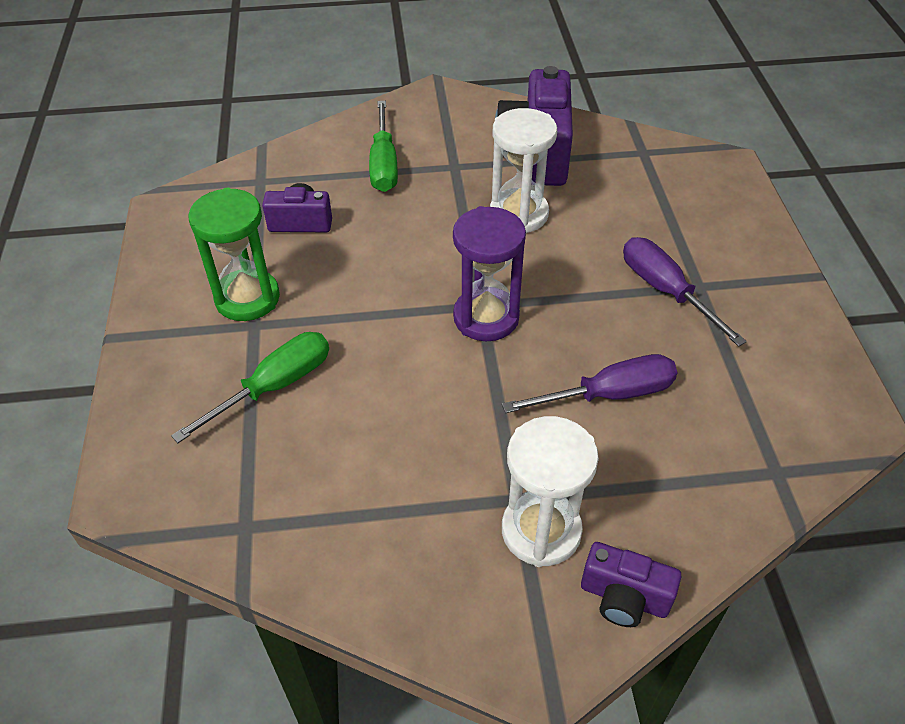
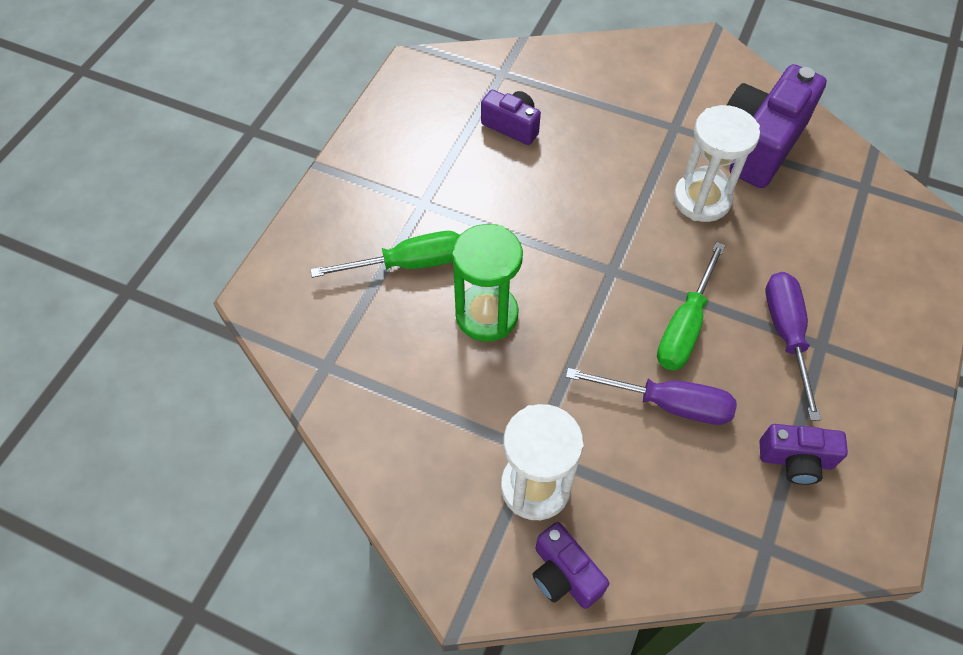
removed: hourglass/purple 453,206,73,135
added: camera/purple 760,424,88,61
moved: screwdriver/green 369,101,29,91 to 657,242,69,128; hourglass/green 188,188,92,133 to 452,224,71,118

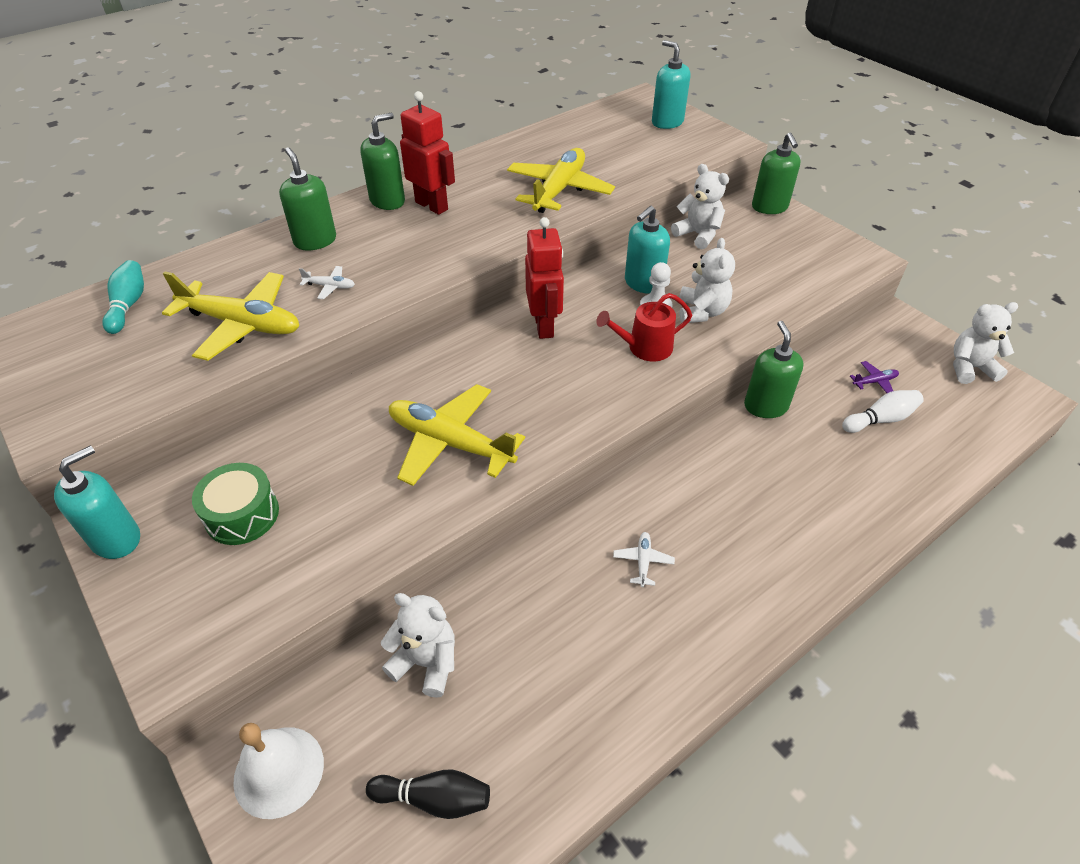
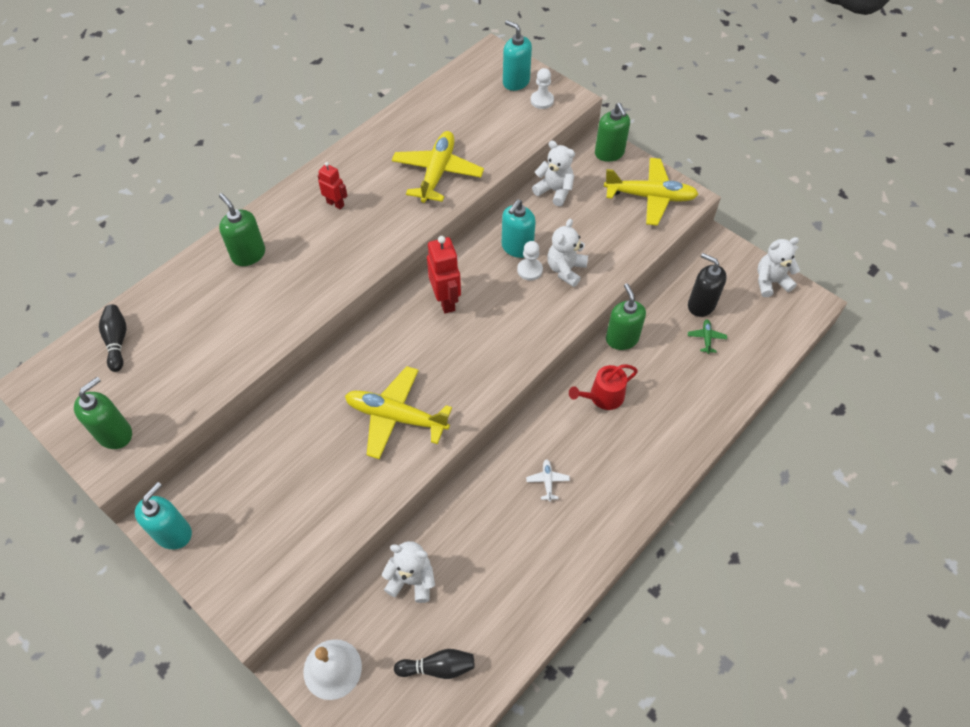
removed: plane/white 299,266,56,33; drum/green 192,463,87,82
added: pawn/white 531,68,23,41
moved: soap dispenser/green 360,113,45,97 to 74,377,58,72; plane/yellow 162,272,137,89 to 604,158,94,68; watering can/red 596,293,96,68 to 569,364,69,46
replaced: plane/purple 850,361,49,32 to soap dispenser/black 688,253,39,64; bowling pin/white 842,390,82,43 to plane/green 688,320,39,34
recoloured: bowling pin/turquoise 102,260,42,74 to bowling pin/black 99,304,28,68
turned: teddy bear/white 679,238,56,85 = 547,219,41,68 150 degrees counterclockwise
resized: robot/red 400,91,55,124 = 318,162,29,48 x0.60

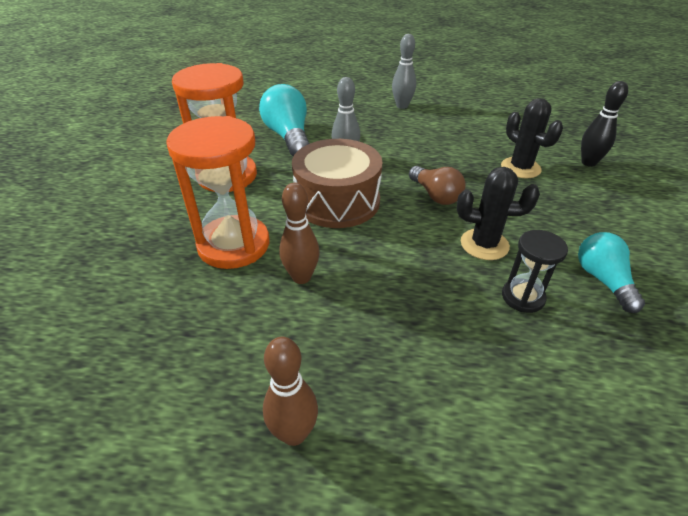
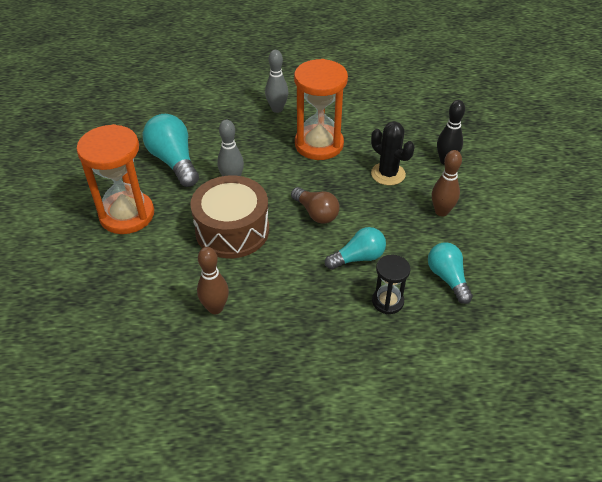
moved: hourglass/orange 166,116,103,153 to 294,59,54,101; bowling pin/brown 263,337,55,109 to 432,150,30,67
replaced: cactus/black 457,167,83,93 to light bulb/turquoise 325,227,61,43

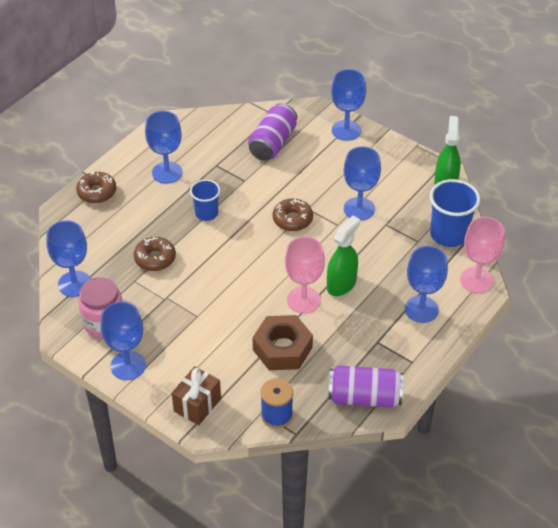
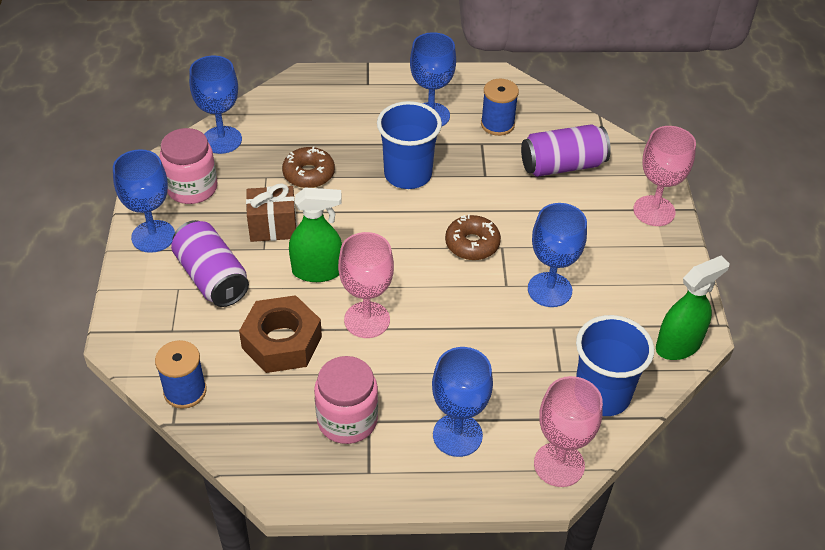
removed: donut/brown 76,172,40,31
added: spool/blue 481,79,38,57; jar/pink 314,356,64,88
moved: spray bottle/green 327,216,33,80 to 289,187,53,95; can/purple 328,365,75,43 to 171,220,78,87; gift/brown 172,366,49,59 to 246,183,51,59
recoloured: goblet/blue 331,69,35,72 to goblet/pink 633,126,63,100
resized: cup/blue 190,179,31,42 = 377,101,65,88 x1.60

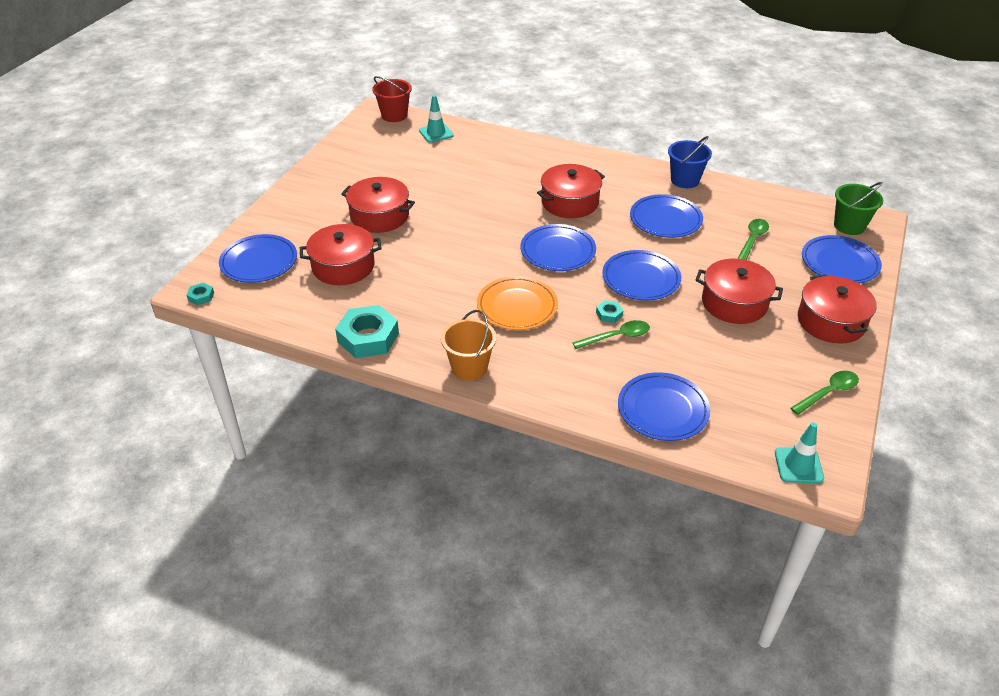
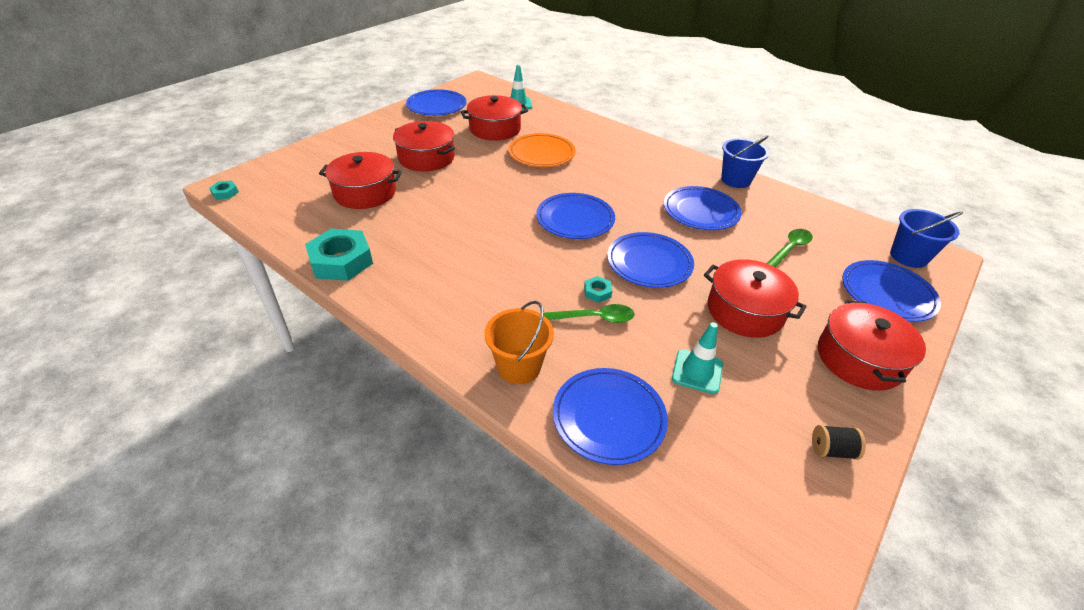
removed: bucket/red 372,76,40,46
moved: pot/red 537,164,68,54 to 461,95,67,46; plate/blue 219,234,78,49 to 406,89,60,27; plate/orange 477,276,81,54 to 508,133,68,34; bucket/orange 441,310,55,71 to 485,301,69,83; traffic cone/turquoise 775,422,49,61 to 672,322,51,72
replaced: spoon/green 790,371,69,44 to spool/black 812,425,54,35
recoloured: bucket/green 834,182,49,53 to bucket/blue 890,209,73,59

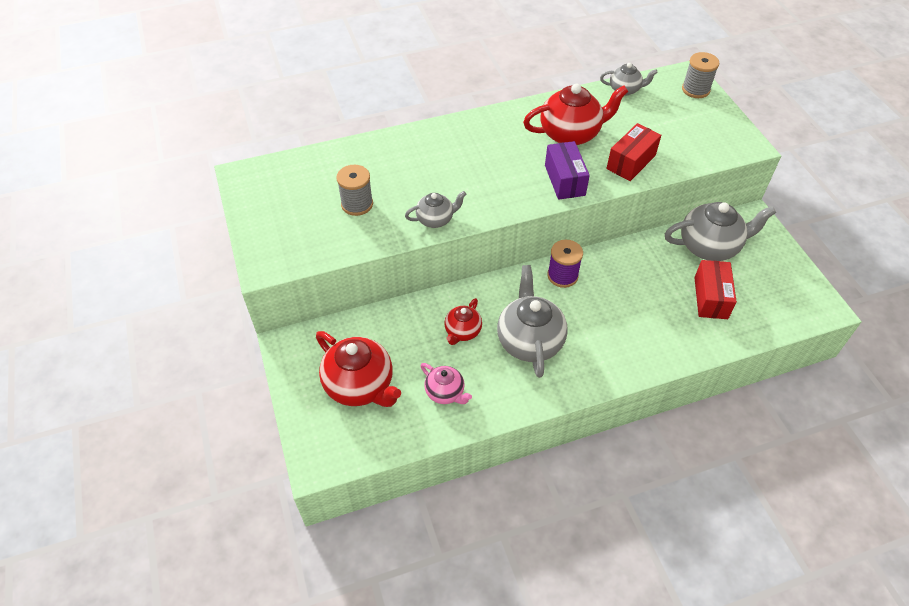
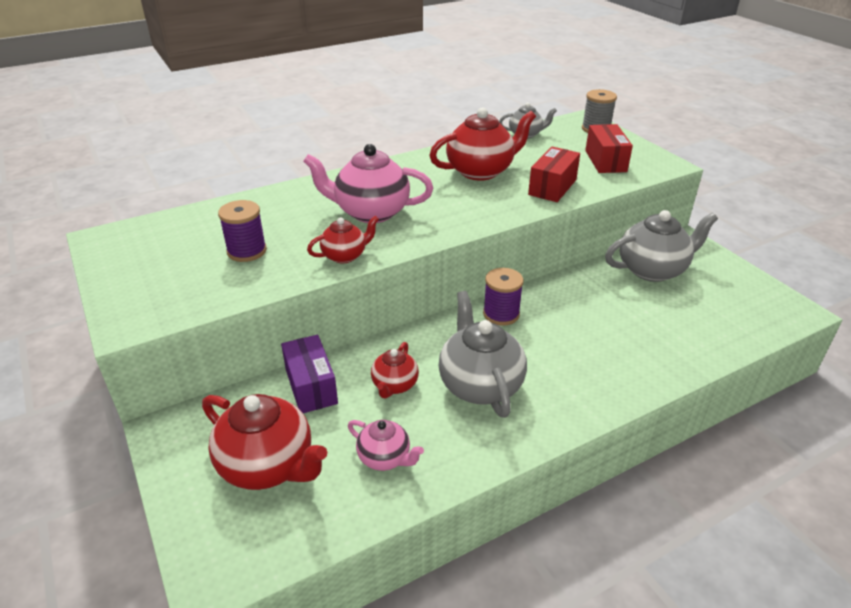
added: teapot/pink 303,144,130,79
moved: box/purple 545,141,45,59 to 281,335,57,78; box/red 694,260,43,59 to 585,124,48,49
recoloured: spool/grey 337,165,36,51 to spool/purple 218,200,49,62; teapot/grey 405,191,61,37 to teapot/red 307,216,72,47

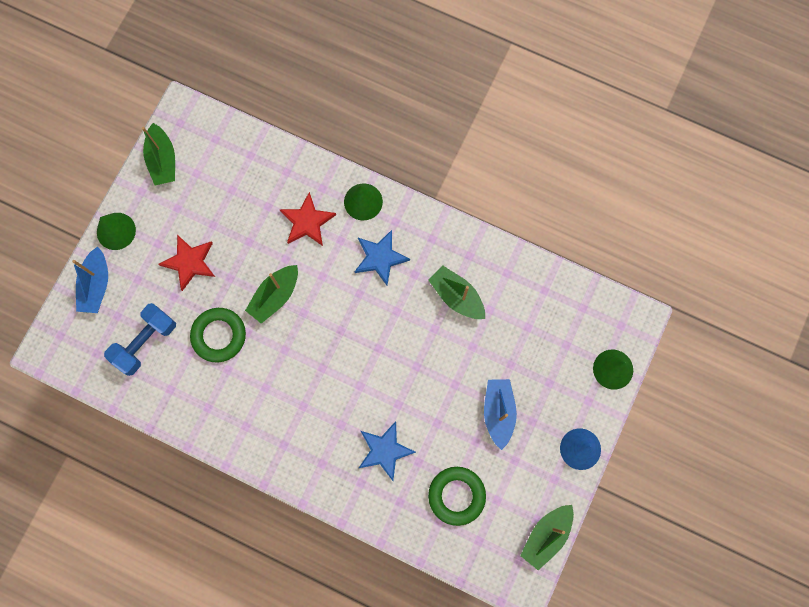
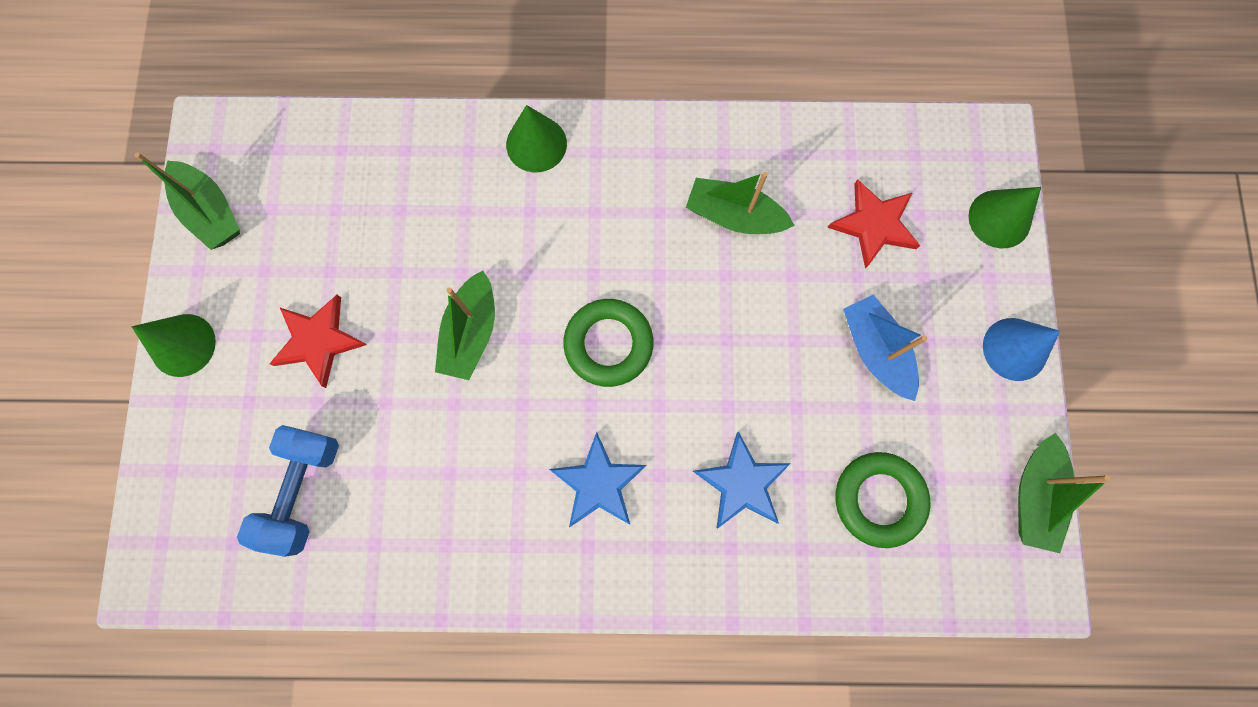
removed: boat/blue 72,246,36,67
moved: star/red 279,192,57,54 to 827,179,93,90; star/blue 354,230,56,55 to 549,432,98,95; ring/green 190,308,56,54 to 563,299,90,88

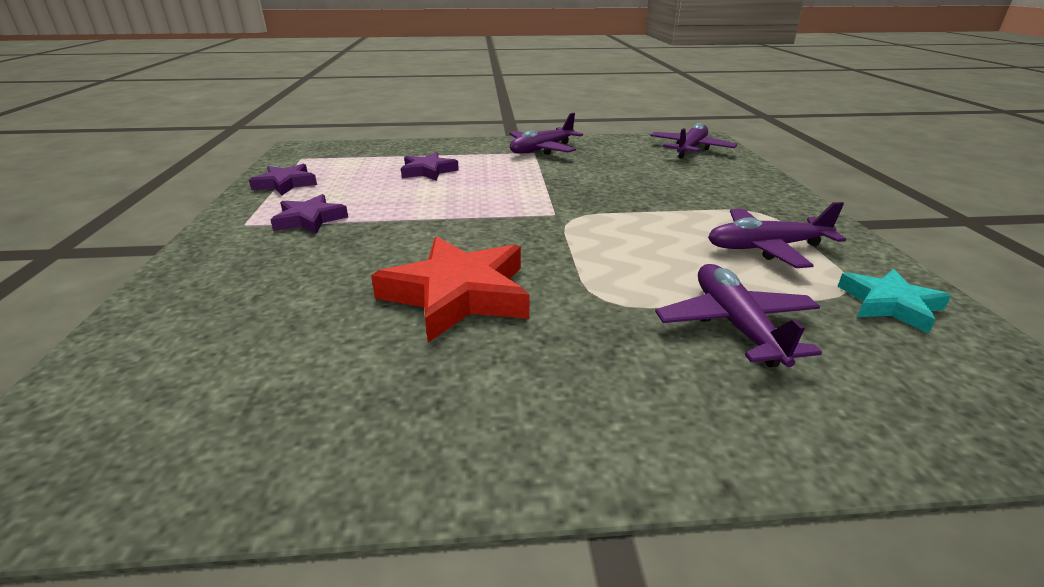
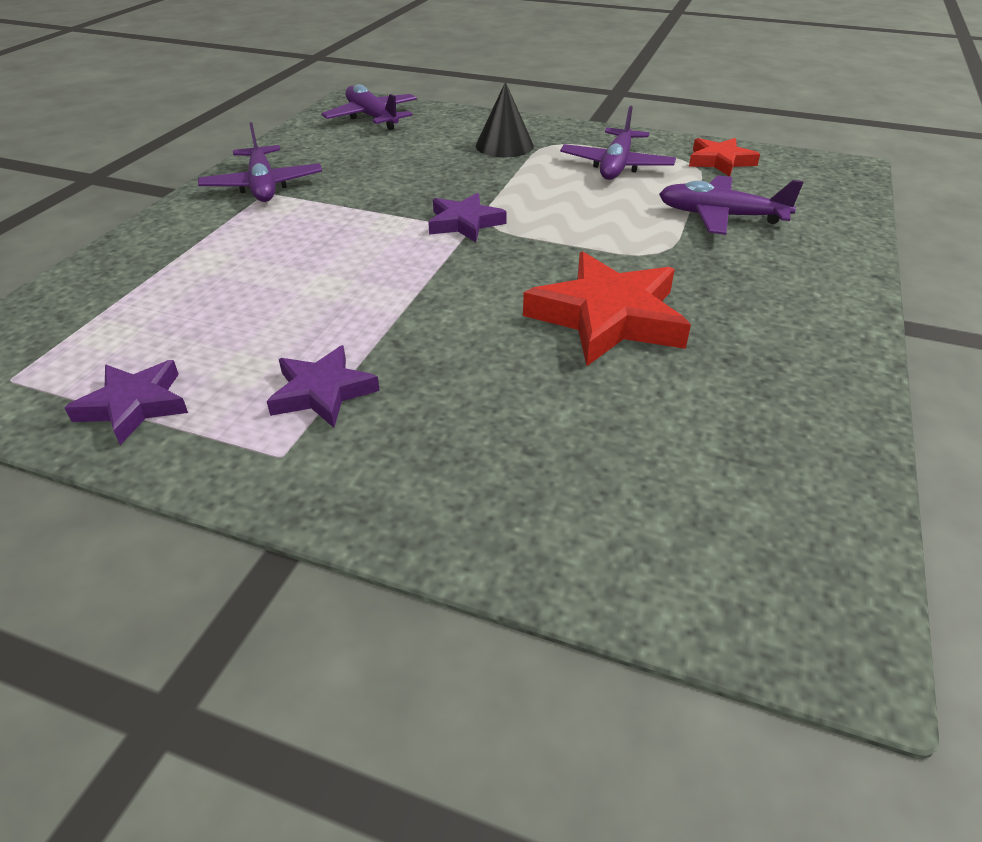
added: cone/black 476,82,58,75
moved: star/purple 401,152,58,29 to 428,193,79,49
recoloured: star/turquoise 837,269,114,65 to star/red 689,138,71,39

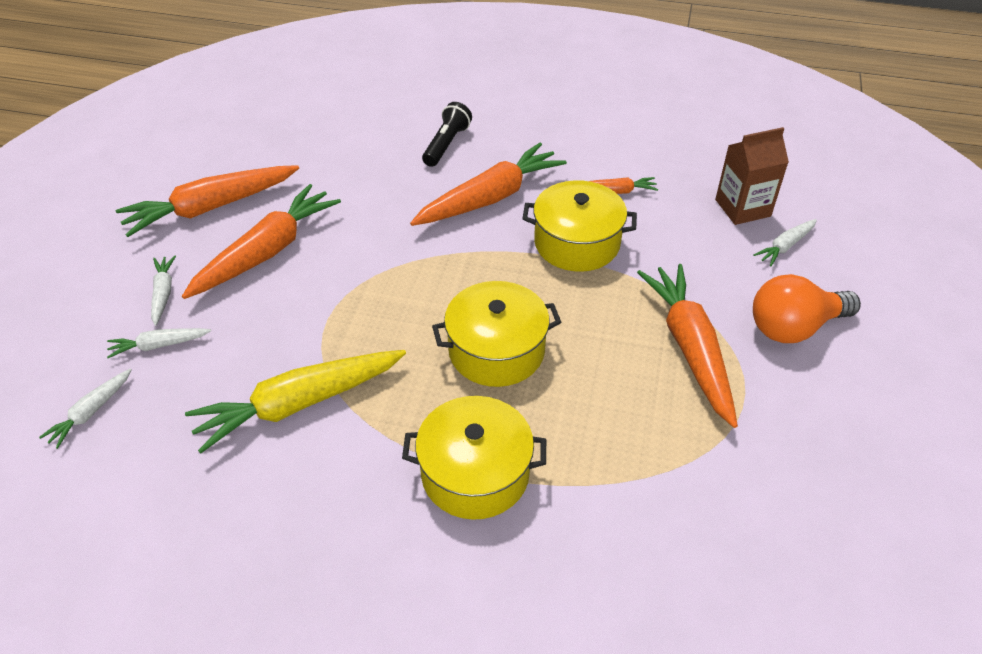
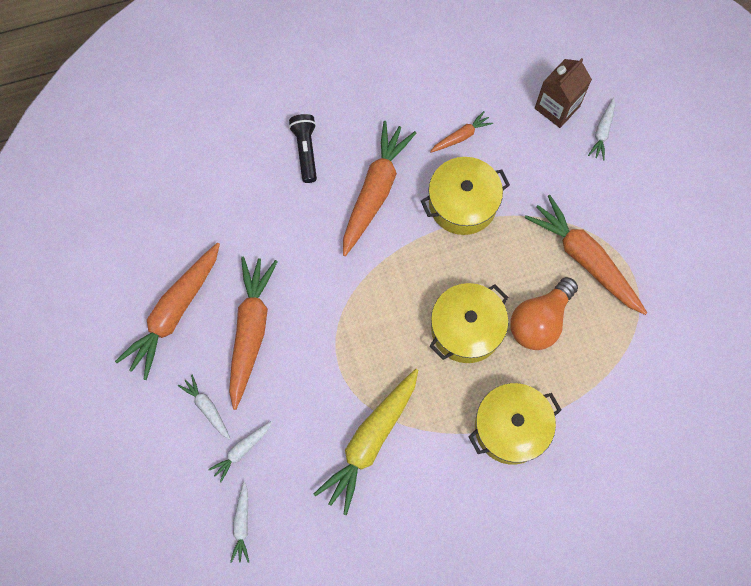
moved: light bulb/orange 753,274,108,69 to 510,277,68,73

